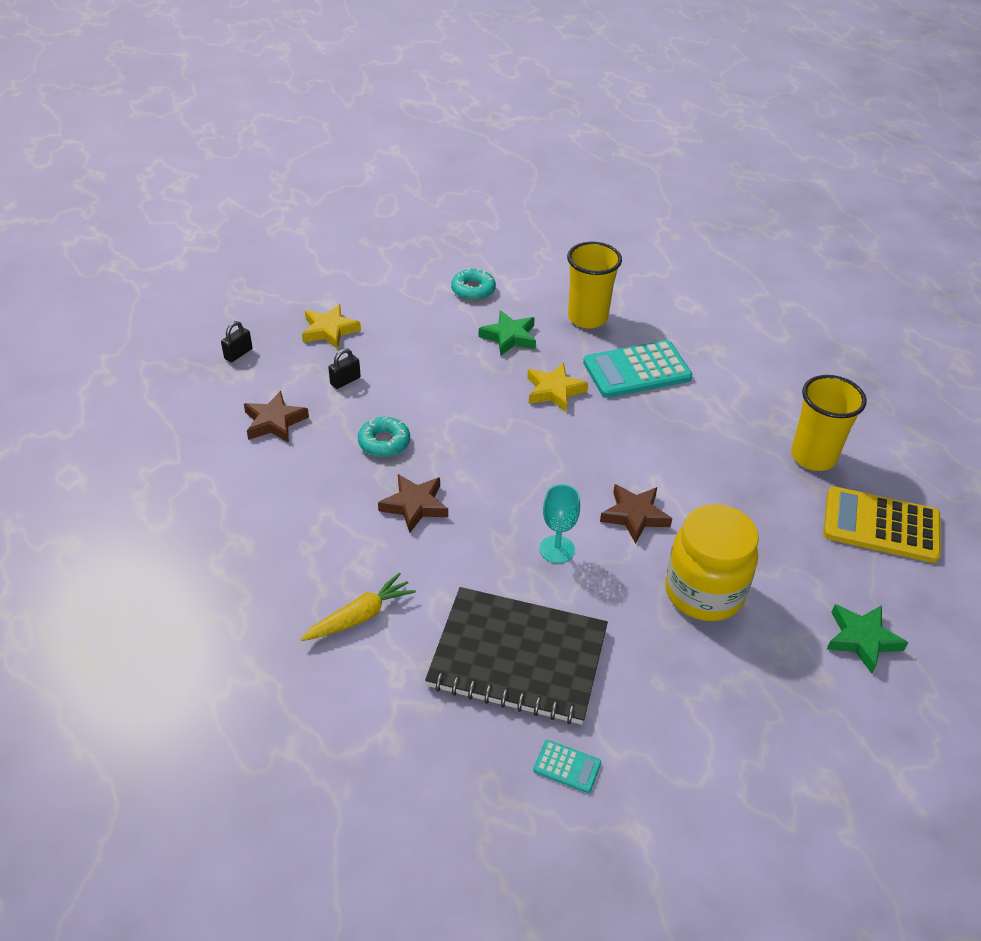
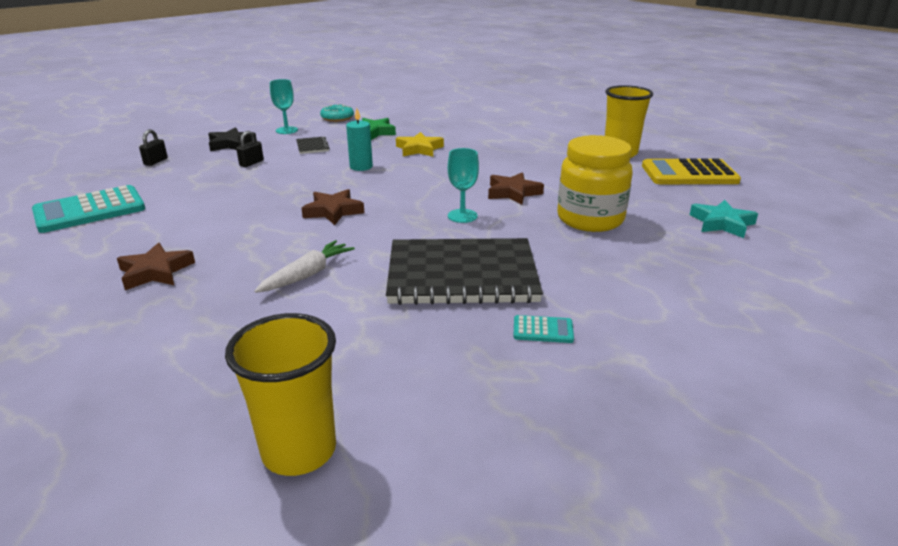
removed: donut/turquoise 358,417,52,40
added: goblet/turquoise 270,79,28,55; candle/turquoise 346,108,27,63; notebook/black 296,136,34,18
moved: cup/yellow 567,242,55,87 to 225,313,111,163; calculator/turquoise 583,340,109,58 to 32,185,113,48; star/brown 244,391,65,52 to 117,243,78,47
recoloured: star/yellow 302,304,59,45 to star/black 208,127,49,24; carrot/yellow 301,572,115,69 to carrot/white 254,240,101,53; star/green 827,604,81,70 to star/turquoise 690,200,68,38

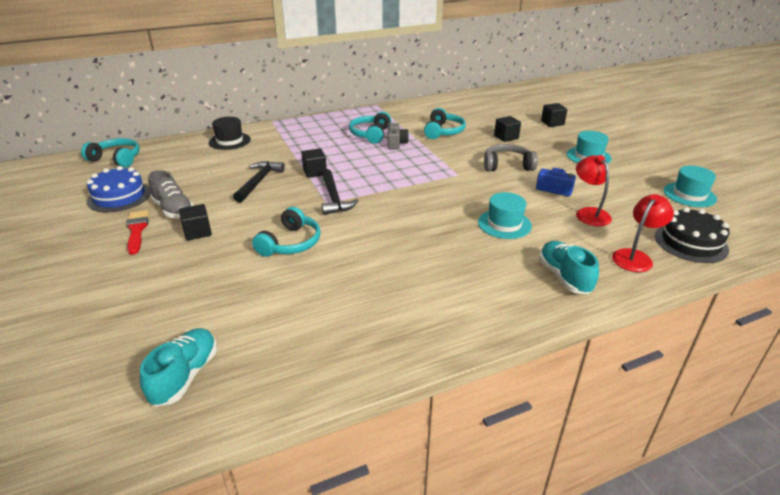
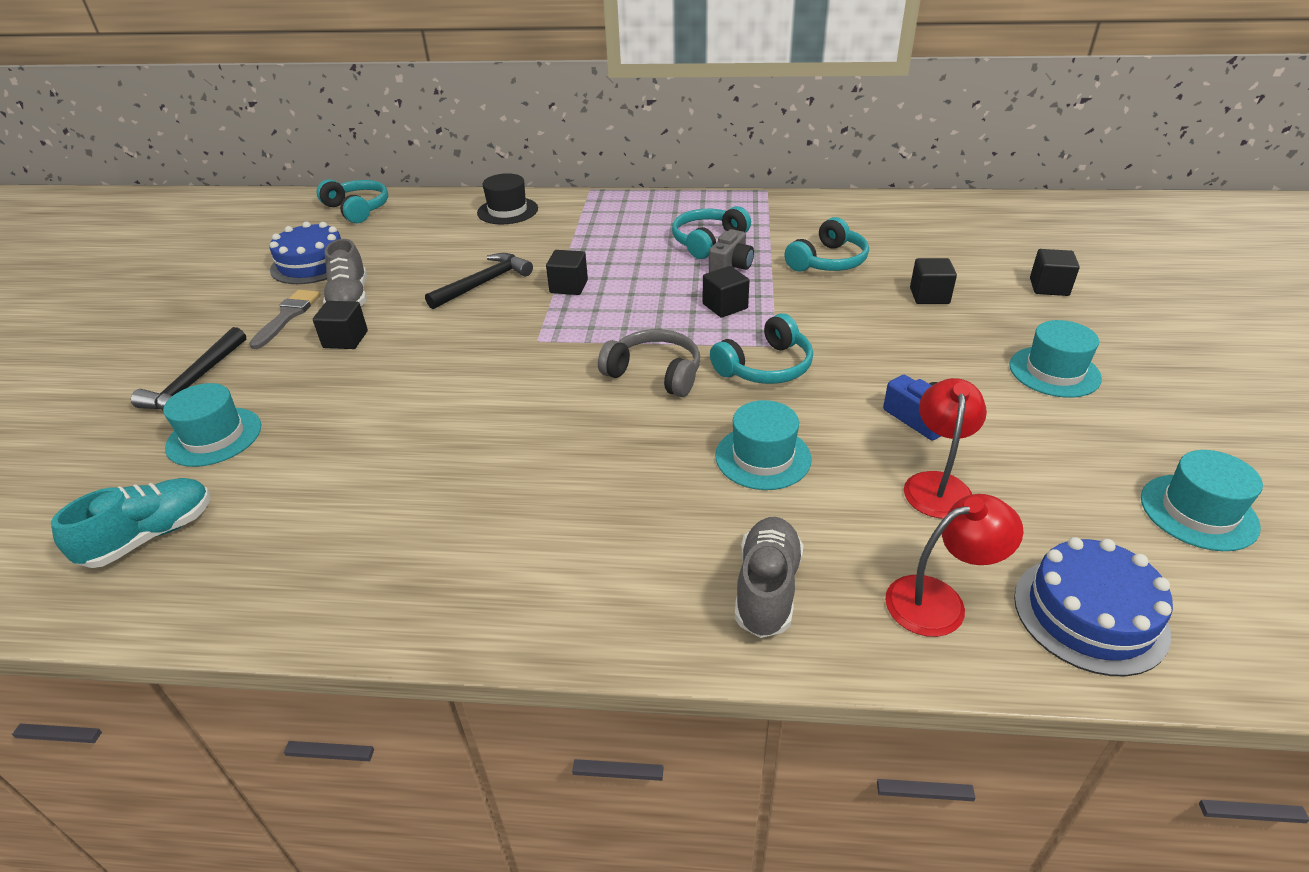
added: cube/black 703,266,47,52; hat/turquoise 163,383,98,84
moved: headphones/grey 484,144,54,27 to 598,329,102,68; hammer/black 321,169,38,46 to 131,327,115,83; headphones/turquoise 252,207,69,50 to 710,313,103,71
recoloured: cake/black 655,207,75,56 to cake/blue 1014,537,159,139; brush/red 126,210,23,45 to brush/grey 249,290,71,59; shoe/turquoise 539,241,60,53 to shoe/grey 735,517,69,121

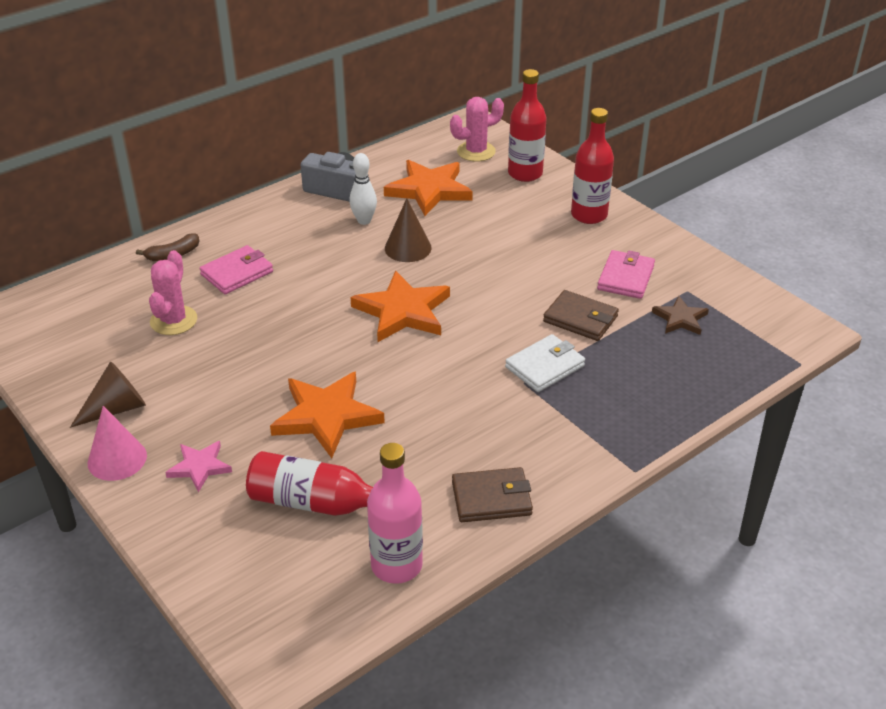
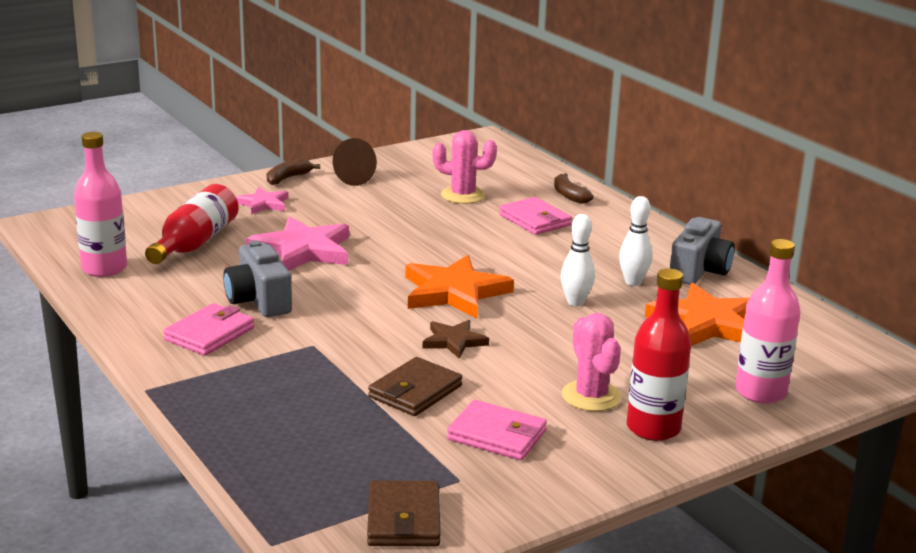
removed: wallet/white 505,334,80,58
added: camera/grey 223,240,69,77; wallet/pink 163,303,91,53
moved: cactus/pink 450,97,54,64 to 562,313,60,99; star/brown 652,296,57,39 to 423,320,66,39; wallet/brown 452,467,81,55 to 367,480,73,67
replaced: cone/brown 385,198,47,64 to bowling pin/white 561,214,34,92; cone/pink 88,406,59,75 to banana/brown 267,159,53,26
recoloured: bottle/red 508,69,39,113 to bottle/pink 735,239,65,165; star/orange 270,372,115,86 to star/pink 246,216,103,55

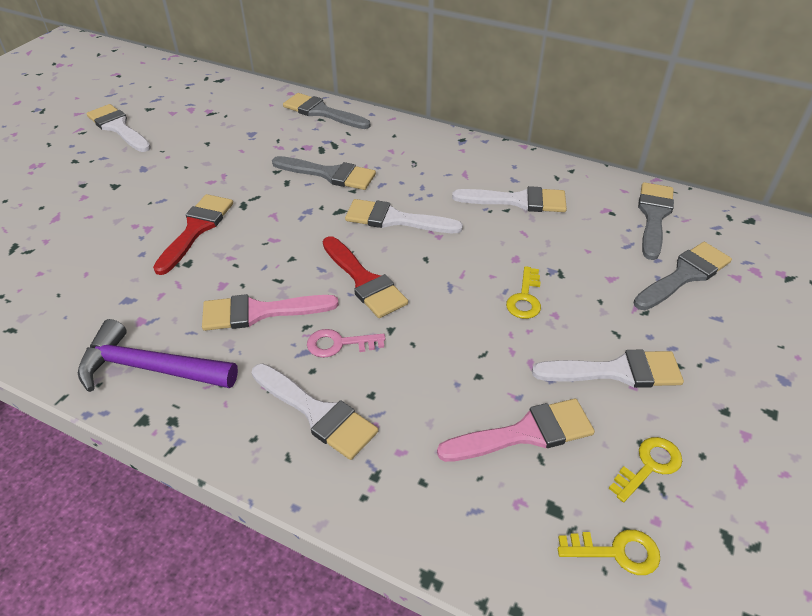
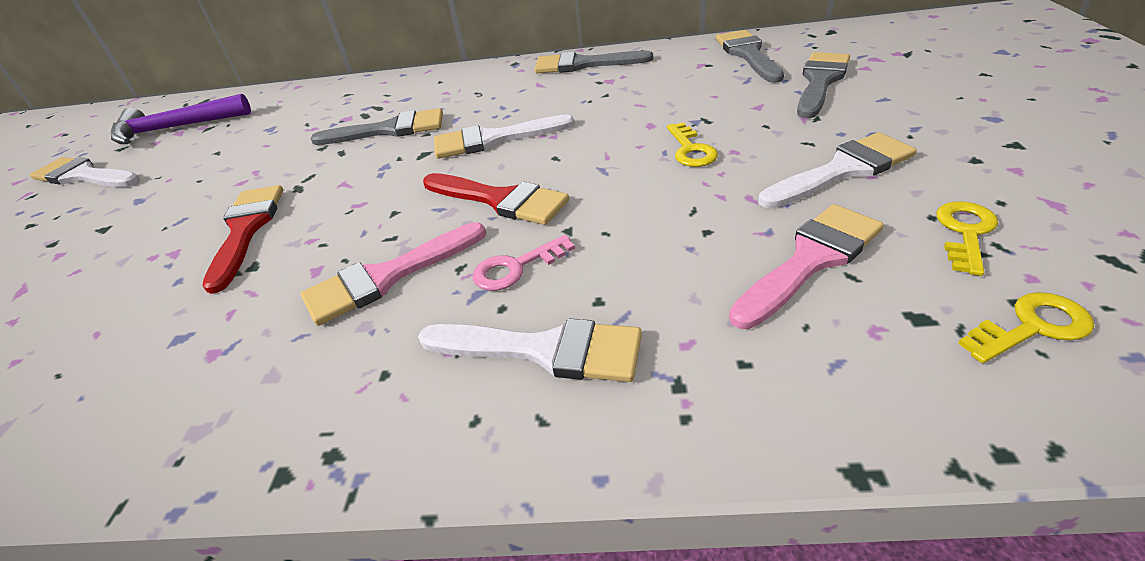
removed: brush/white 452,186,115,26
moved: brush/grey 283,93,87,36 to 534,51,119,22; hammer/purple 78,319,160,73 to 111,94,140,50

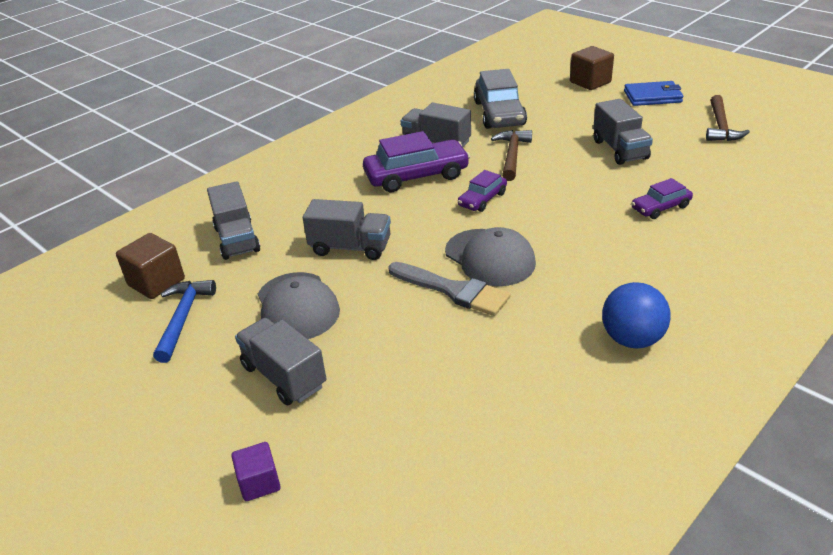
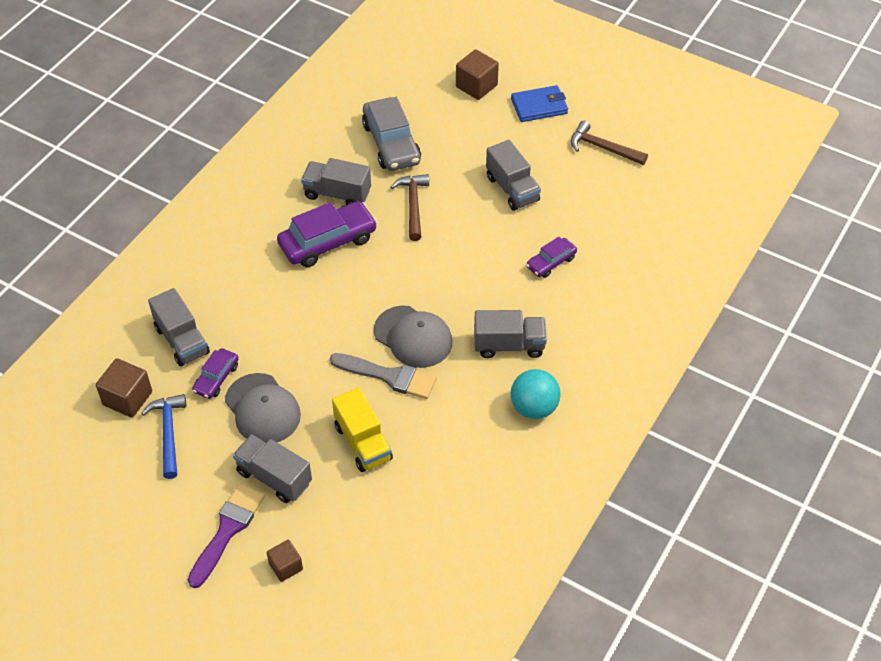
added: truck/yellow 332,388,61,84; brush/purple 188,484,77,104
moved: car/purple 458,170,49,42 to 192,348,47,51; truck/grey 303,199,88,61 to 474,310,73,48
recoloured: ball/blue 602,282,69,66 to ball/turquoise 511,369,50,50; cube/purple 232,442,49,59 to cube/brown 267,540,36,42
turned: hammer/brown 706,95,44,46 = 571,120,77,45 120 degrees clockwise

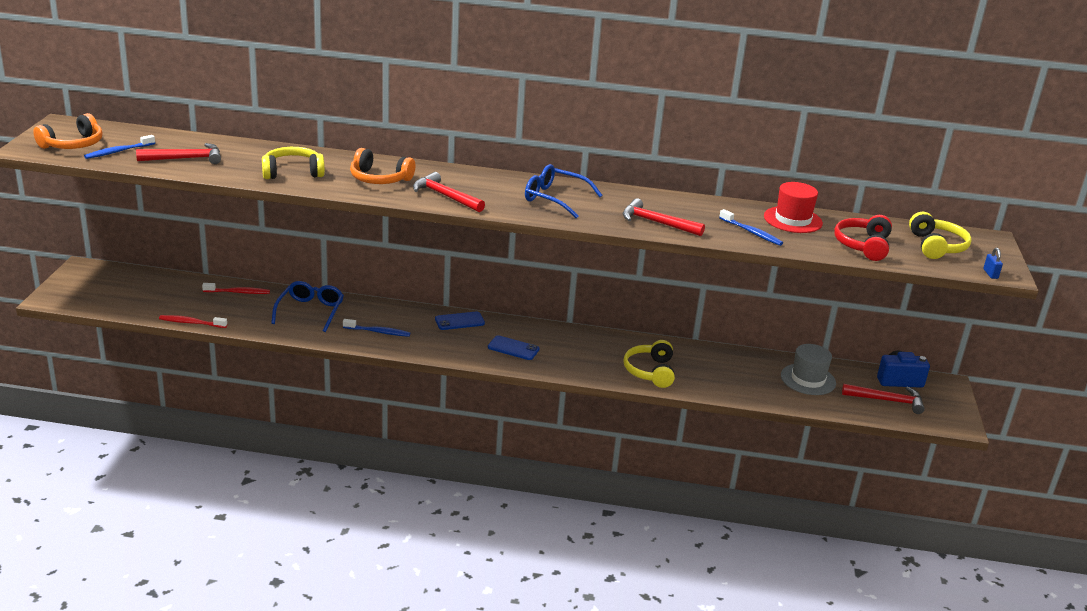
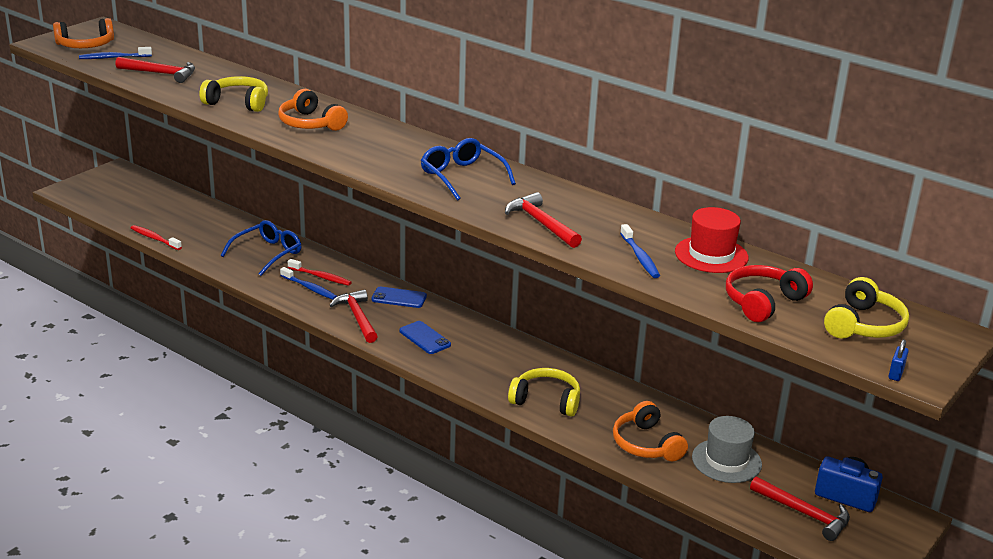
added: headphones/orange 613,401,75,60
moved: hammer/red 413,172,72,40 to 329,289,49,54; toothbrush/red 202,283,68,11 to 288,259,64,27
turned: headphones/yellow 623,340,52,48 = 508,368,72,49 75 degrees clockwise

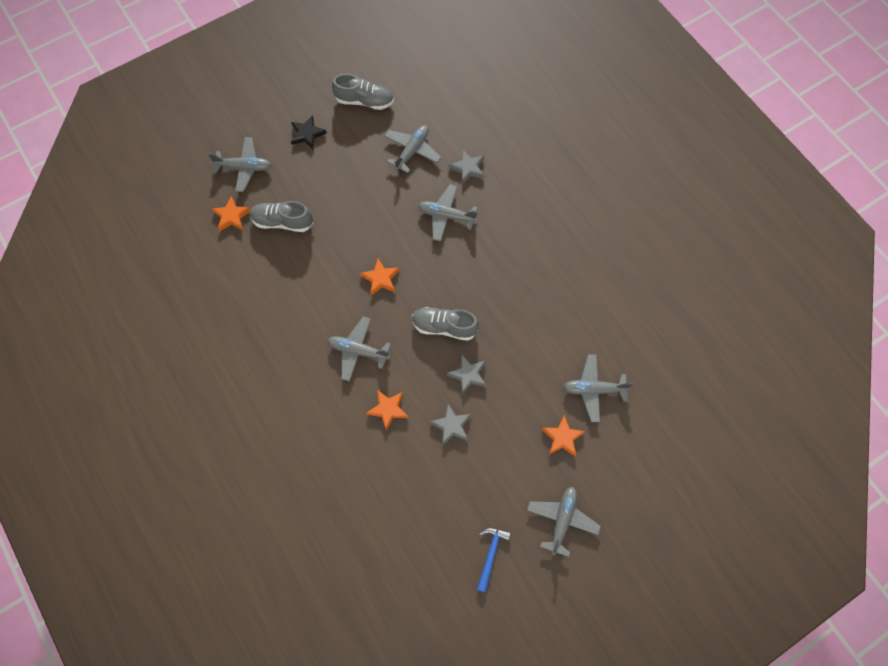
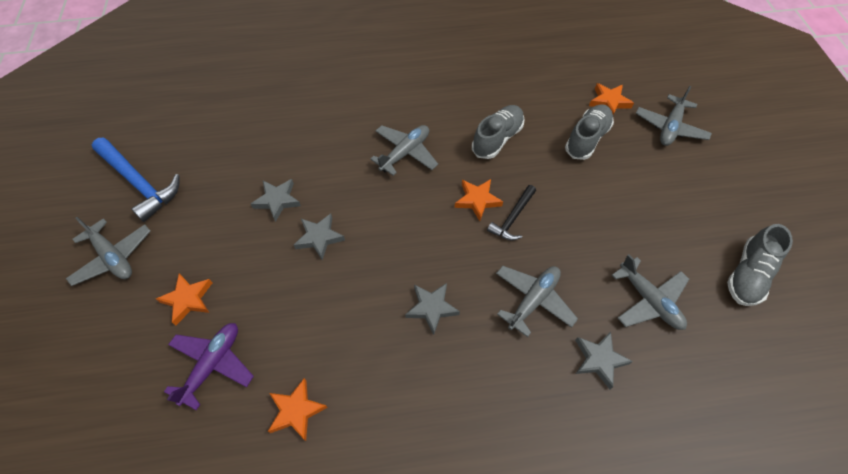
removed: star/black 291,115,36,35
added: hammer/black 487,185,49,56; star/grey 405,283,55,52
moved: shoe/grey 412,307,67,34 to 472,105,53,54; star/orange 366,390,42,41 to 268,378,60,63
recoloured: plane/grey 563,354,70,68 to plane/purple 164,323,90,87
resized: hammer/blue 477,527,34,66 = 92,137,88,85 x1.72

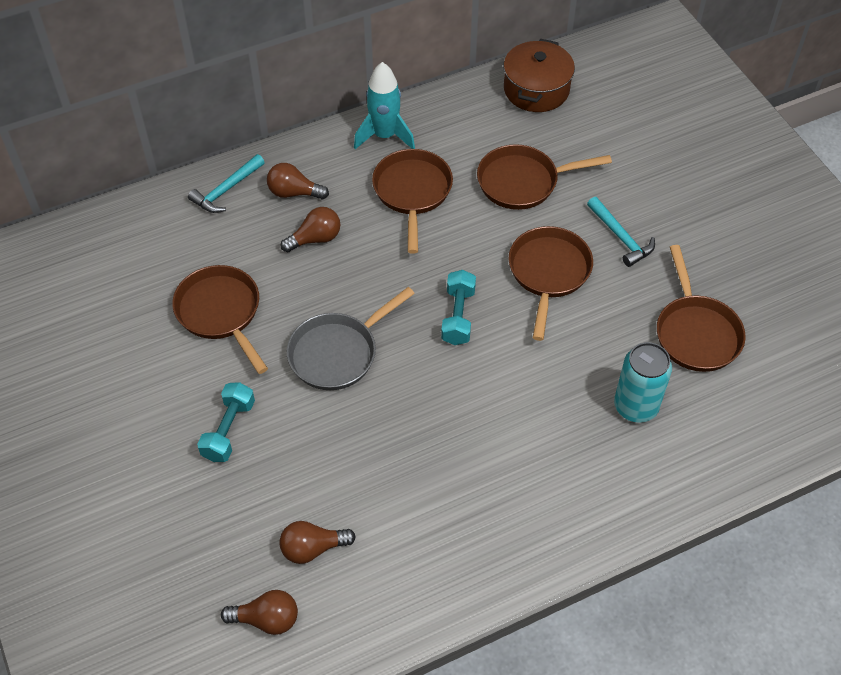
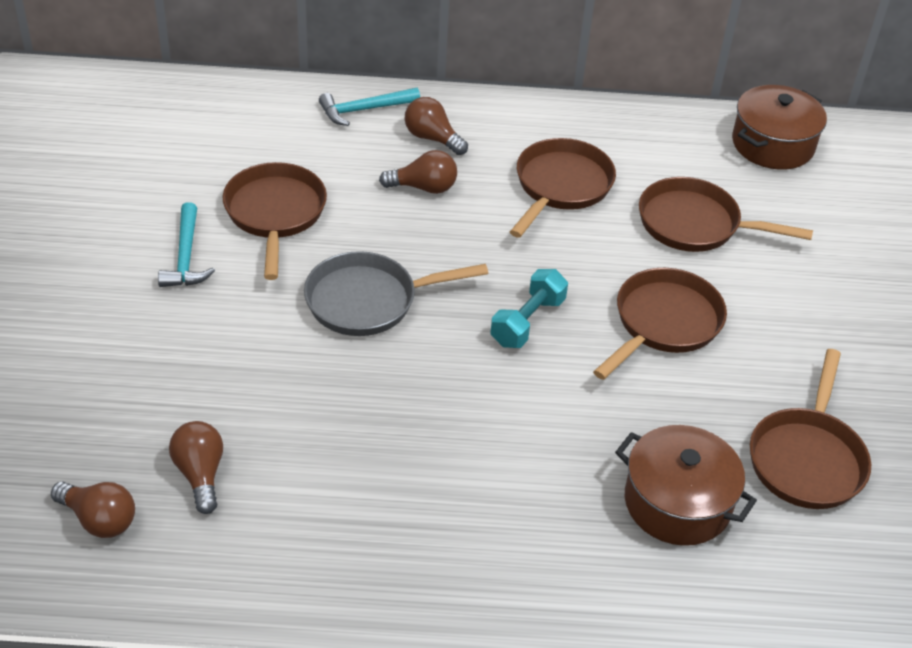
removed: rocket/turquoise 354,62,61,87; dumbbell/turquoise 197,382,58,80
moved: hammer/turquoise 587,197,68,70 to 158,202,57,85
replaced: can/turquoise 614,342,58,81 to pot/brown 615,425,142,121
turned: light bulb/brown 279,521,77,43 = 169,421,54,93 60 degrees clockwise

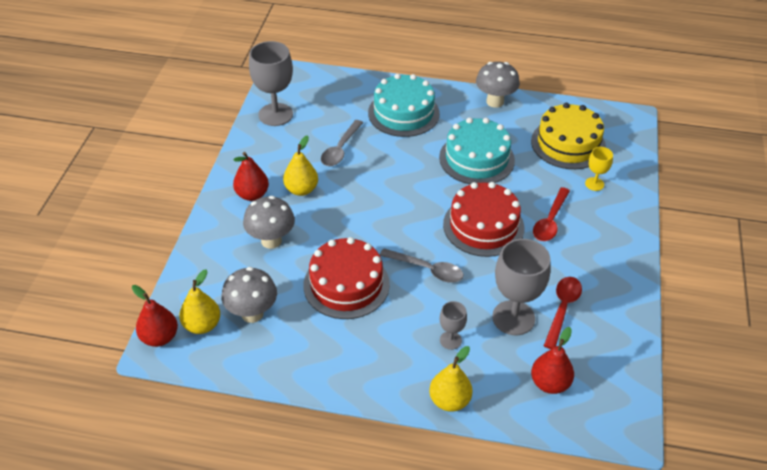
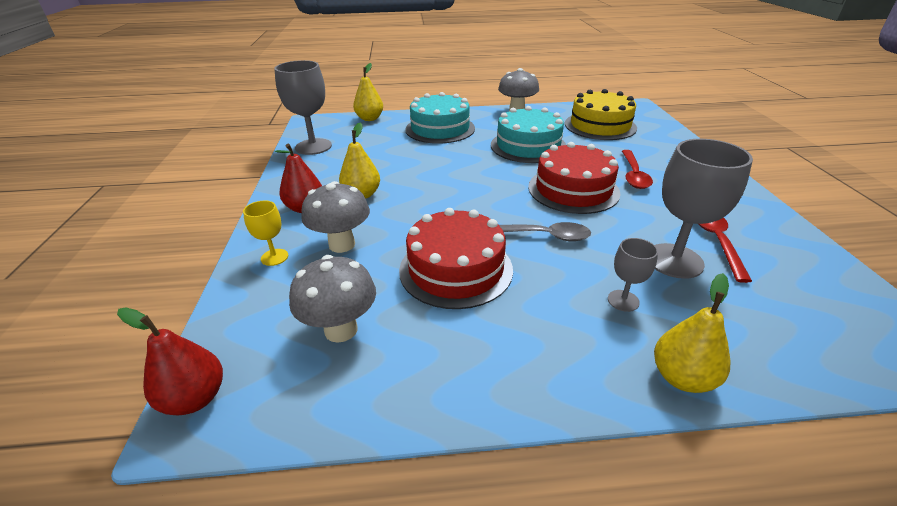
removed: spoon/grey 321,120,42,46; pear/red 531,327,43,67
moved: goblet/yellow 585,147,28,44 to 243,201,45,65; pear/yellow 179,269,41,65 to 353,63,30,58

